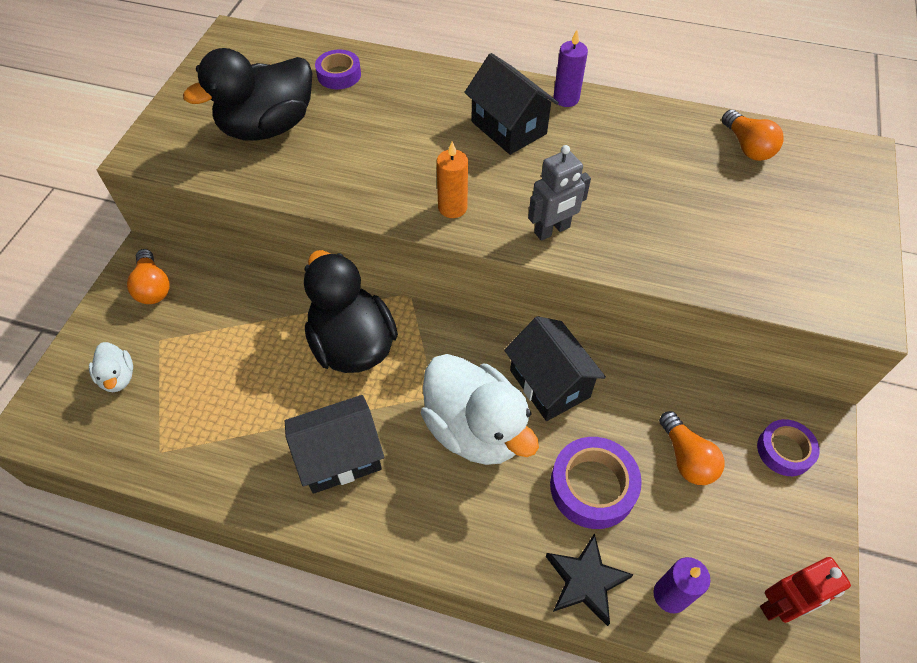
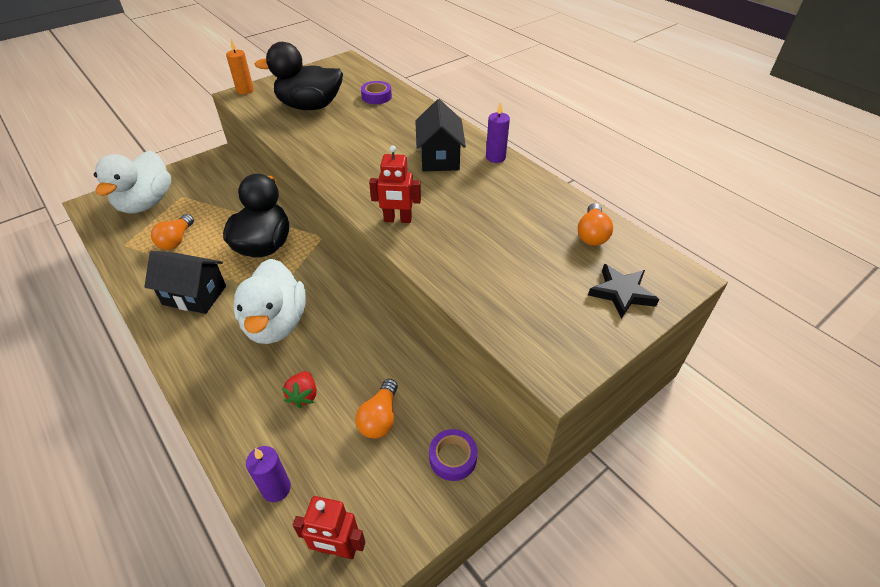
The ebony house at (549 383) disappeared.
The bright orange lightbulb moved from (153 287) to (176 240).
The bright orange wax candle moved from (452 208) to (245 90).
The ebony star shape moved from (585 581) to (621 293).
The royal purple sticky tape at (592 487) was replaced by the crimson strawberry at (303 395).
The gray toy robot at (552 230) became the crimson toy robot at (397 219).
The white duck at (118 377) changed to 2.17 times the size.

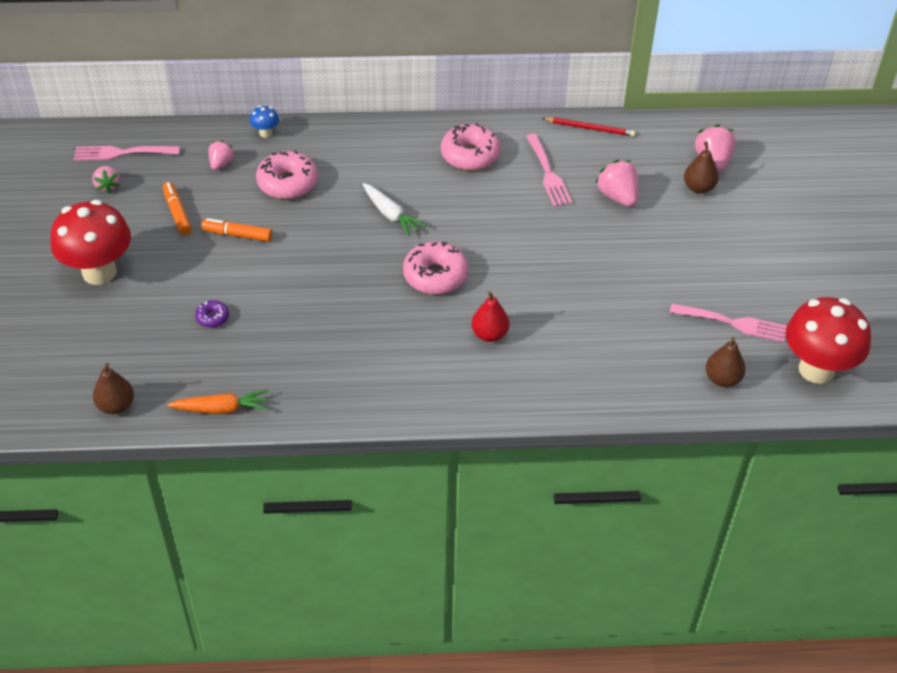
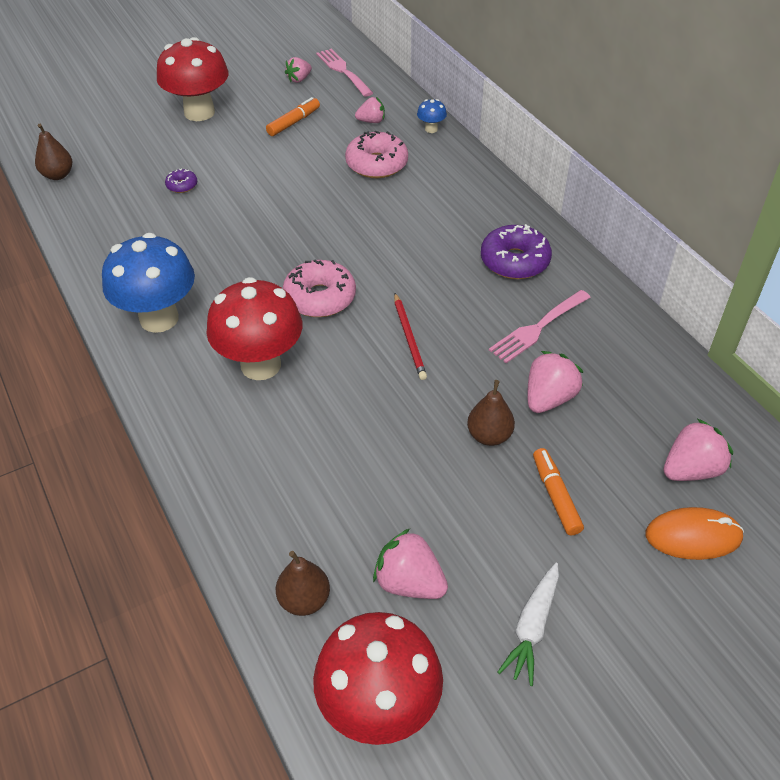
The bright orange carrot at (221 409) disappeared.
The royal blue fungus at (159 318) appeared.
The bright orange computer mouse at (693 536) appeared.
The bright orange felt pen moved from (237 235) to (555 496).
The white carrot moved from (390 214) to (532 627).
The crimson lead pencil moved from (590 128) to (409 338).
The brown toy pear moved from (698 188) to (489 436).
The crimson toy pear at (489 334) was replaced by the crimson fungus at (261 365).
The rose-pink dinner fork at (733 323) was replaced by the rose-pink strawberry at (409 582).
The rose-pink donut at (470 155) became the royal purple donut at (514 261).

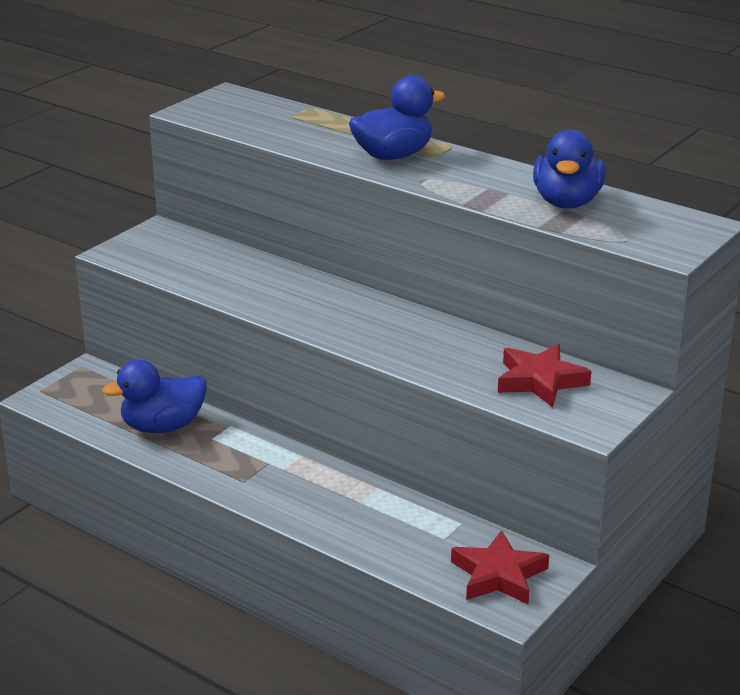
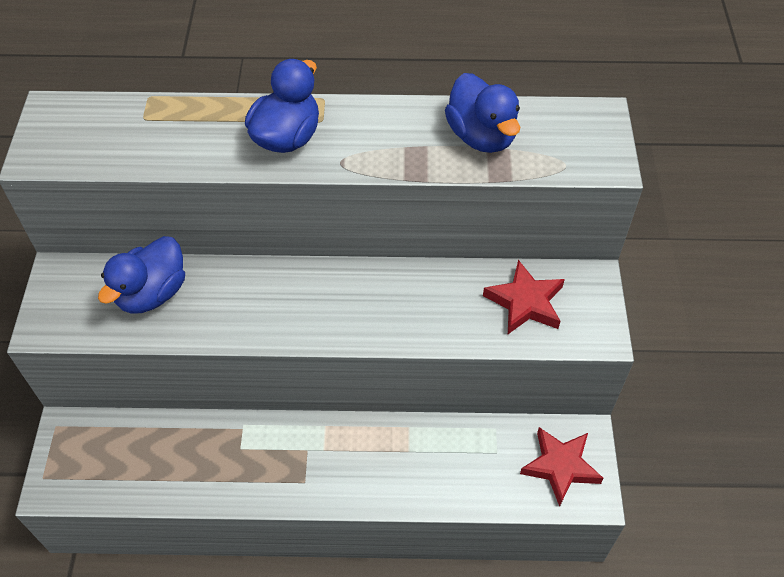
The royal blue duck moved from (163 427) to (152 293).

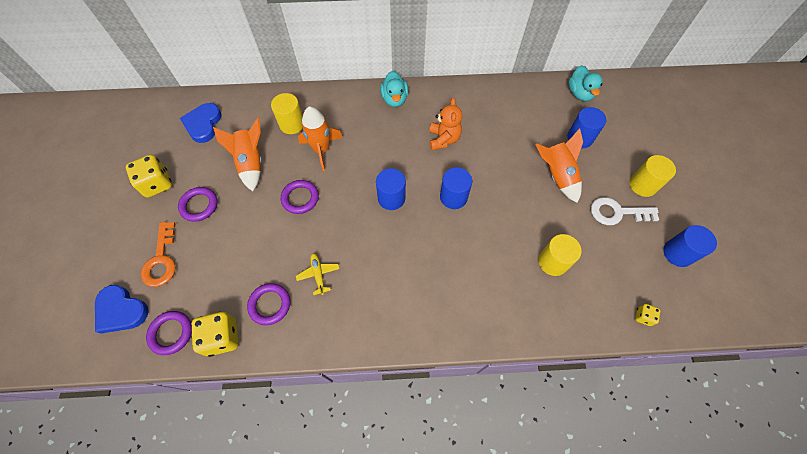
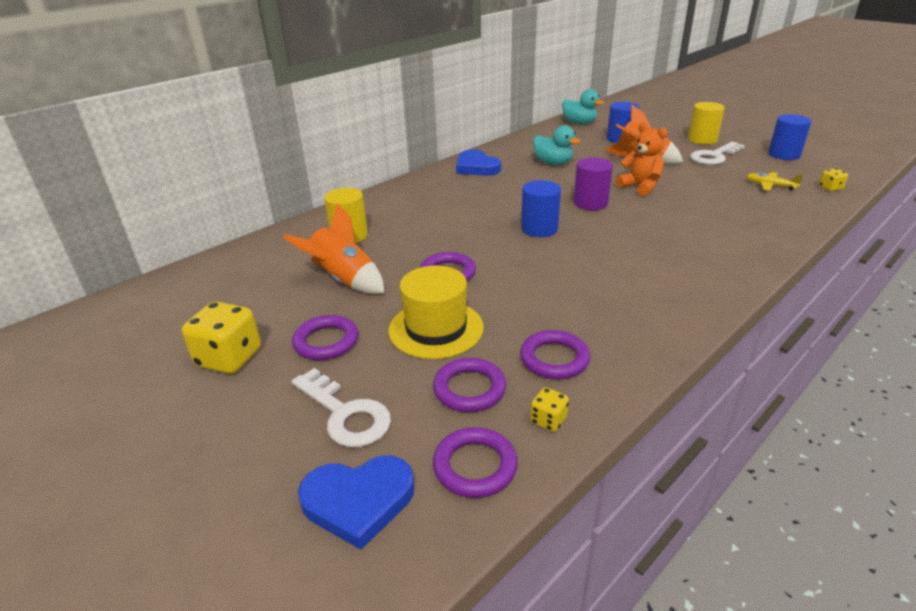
The bright orange toy rocket at (322 150) disappeared.
The bright yellow cylinder at (553 262) disappeared.
The bright yellow tall hat at (436 329) appeared.
The royal purple ring at (469 389) appeared.
The royal blue heart shape moved from (203 124) to (476 167).
The bright yellow plane moved from (318 274) to (770 186).
The aqua duck moved from (394 99) to (553 163).
The bright orange teddy bear moved from (443 139) to (640 187).
The bright orange door key at (161 260) became the white door key at (345 414).
The royal blue cylinder at (453 197) became the royal purple cylinder at (590 203).
The bright yellow die at (222 337) changed to 0.50 times the size.

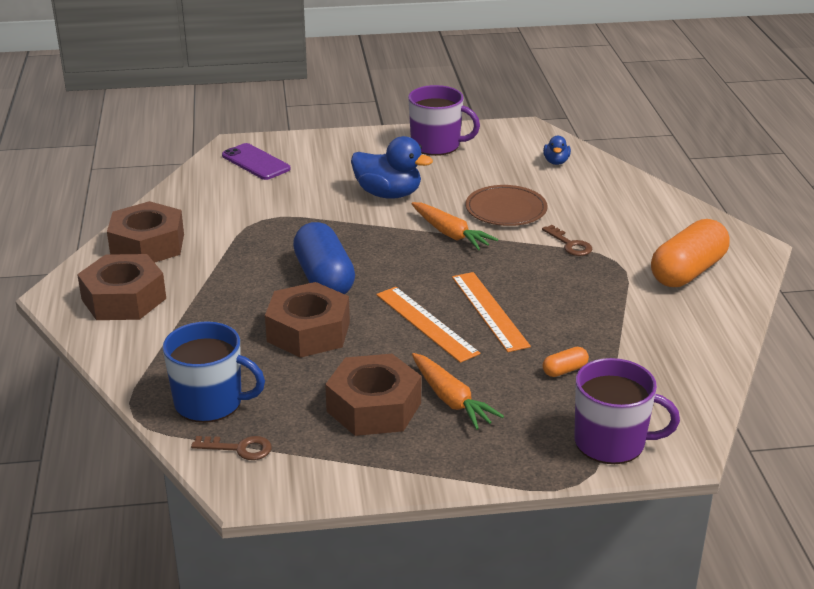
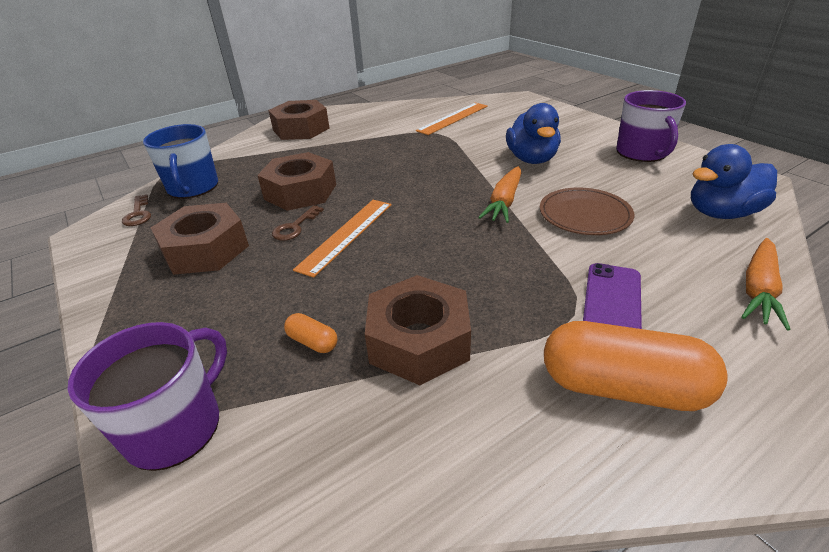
The royal blue pill at (324 278) disappeared.
The brown nut moved from (147 245) to (419 341).
The royal purple phone moved from (256 162) to (612 302).
The bright orange carrot moved from (451 399) to (758 289).
The bright orange ruler moved from (490 311) to (453 118).
The brown door key moved from (570 244) to (295 227).
The royal purple tea mug at (611 442) turned 135 degrees counterclockwise.
The royal blue duck at (556 162) changed to 1.93 times the size.

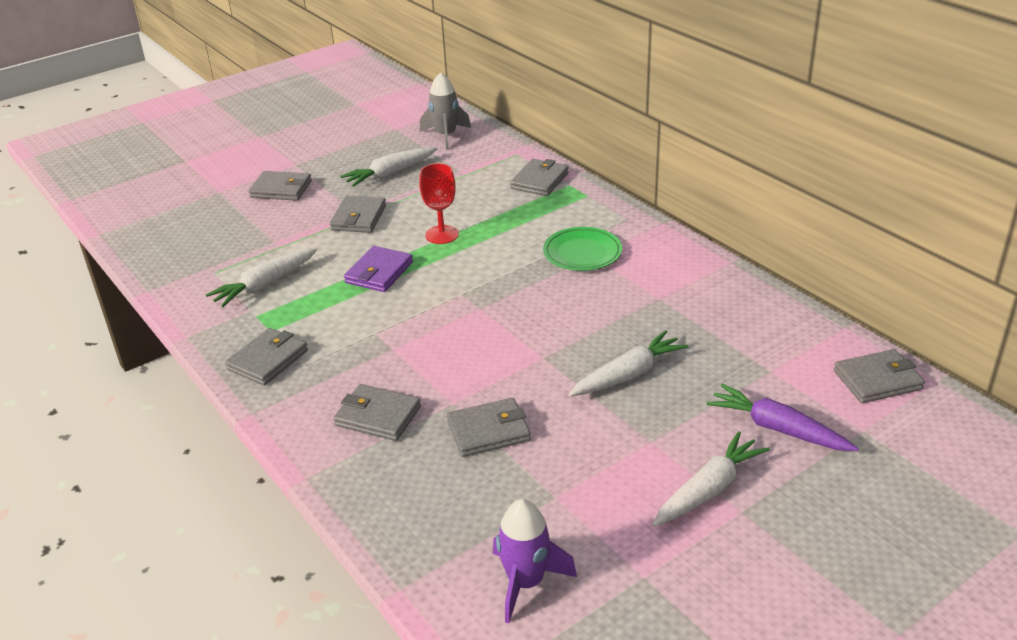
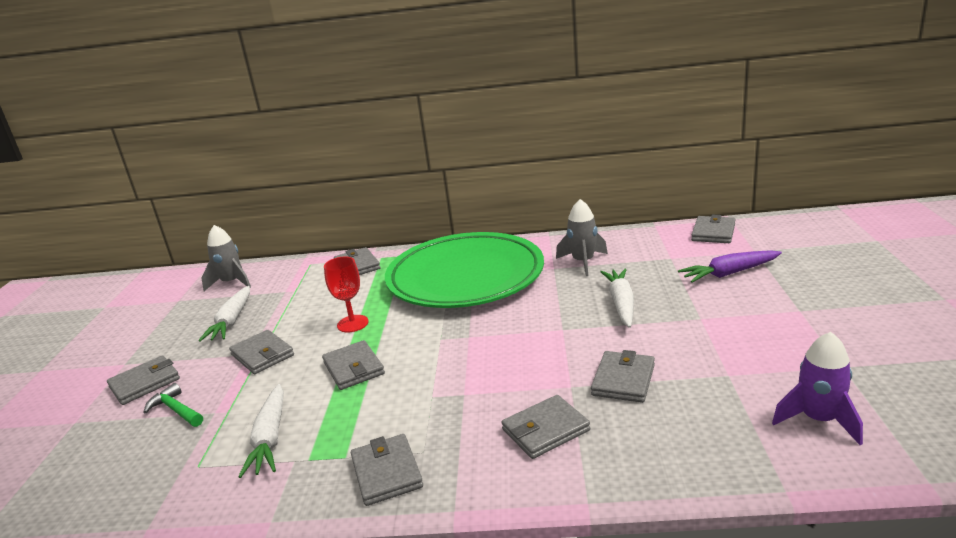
The white carrot at (708 489) disappeared.
The leaf-green carpenter's hammer at (176 410) appeared.
The gray toy rocket at (583 262) appeared.
The royal purple billfold at (379 272) became the gray billfold at (354 368).
The leaf-green dinner plate at (582 253) changed to 2.42 times the size.

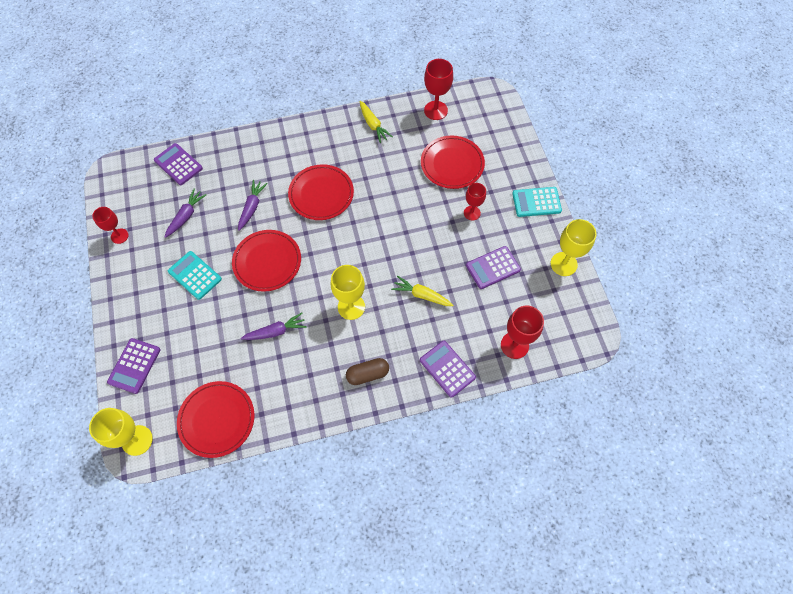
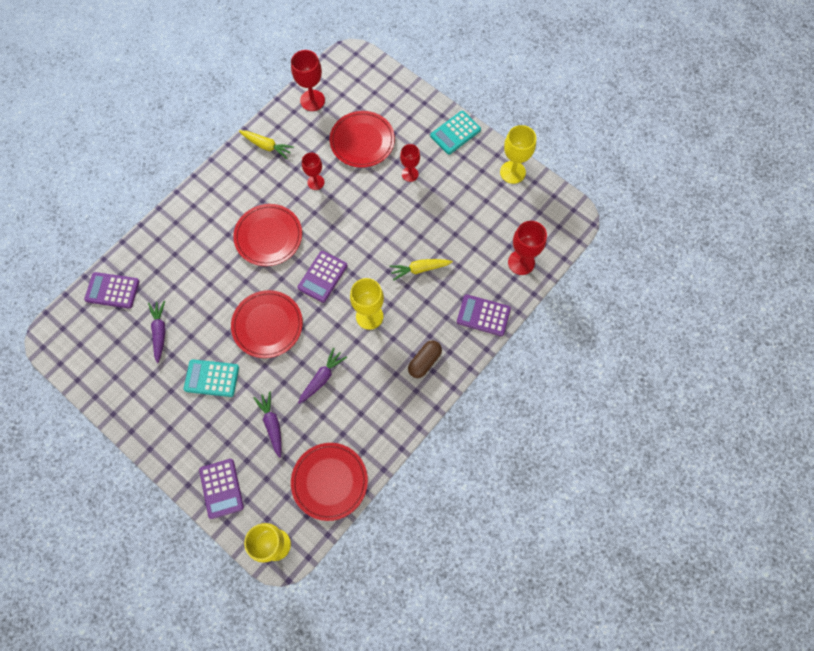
The crimson goblet moved from (119 236) to (315 182).
The royal purple carrot moved from (252 207) to (272 424).
The royal purple pocket calculator moved from (493 268) to (322 277).

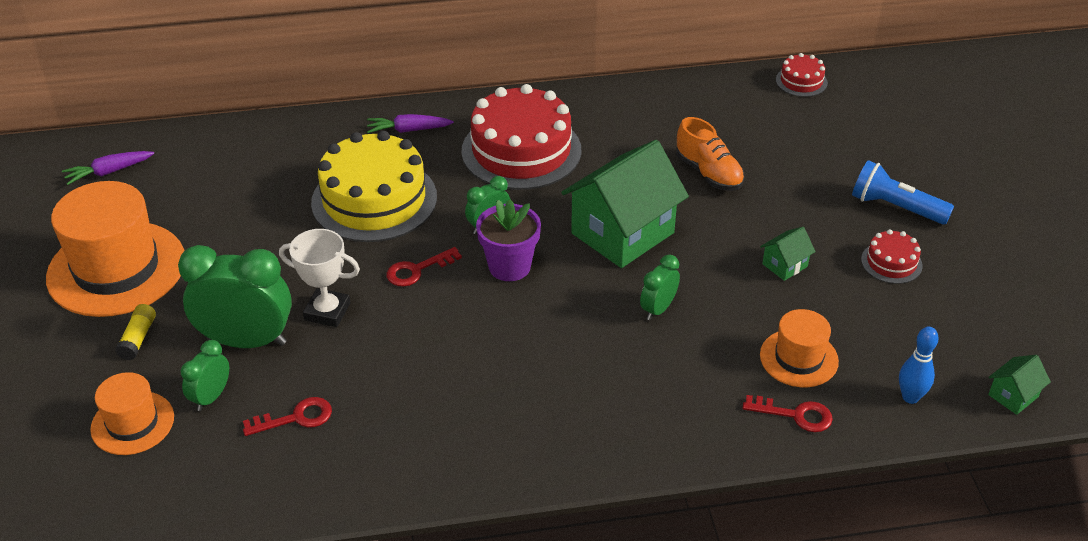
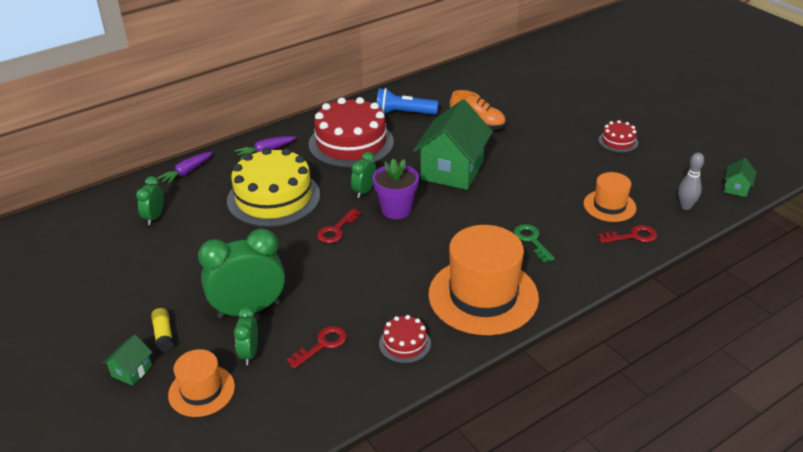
The white award cup at (327 312) disappeared.
The leaf-green door key at (531 240) appeared.
The bright orange tall hat moved from (116 269) to (483 296).
The royal purple carrot moved from (109 172) to (186 172).
The leaf-green alarm clock moved from (658 309) to (154 217).
The leaf-green house moved from (784 265) to (131 371).
The crimson layer cake moved from (801 81) to (404 343).
The royal blue pocket torch moved from (895 207) to (403 113).
The royal blue tenpin at (910 397) became the gray tenpin at (685 206).

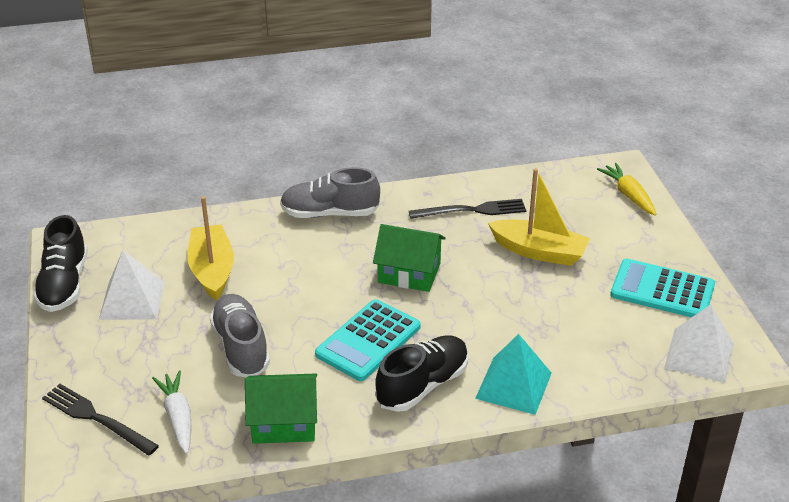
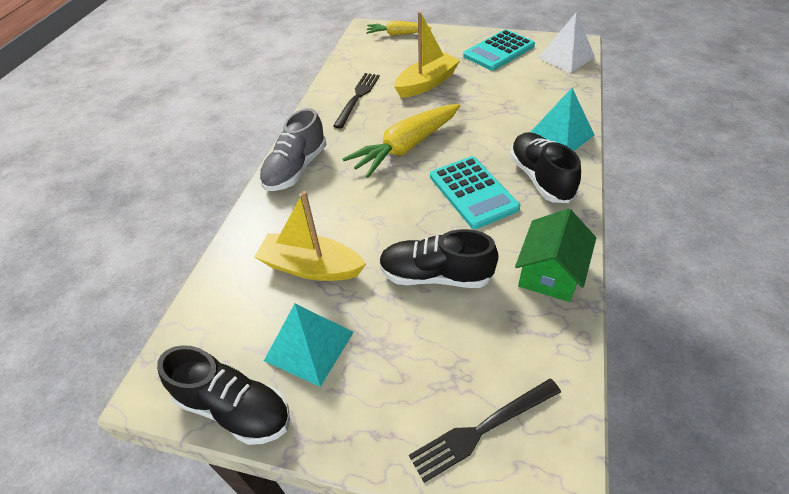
The white carrot at (178 417) disappeared.
The leaf-green house at (409 273) was replaced by the bright yellow carrot at (405 147).
The white pyramid shape at (132 300) became the aqua pyramid shape at (309 346).
The gray sneaker at (241 347) became the ebony sneaker at (435 275).

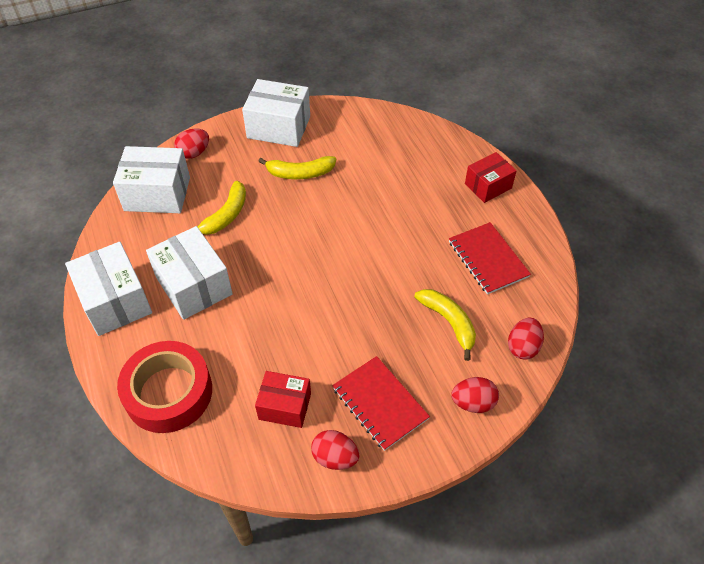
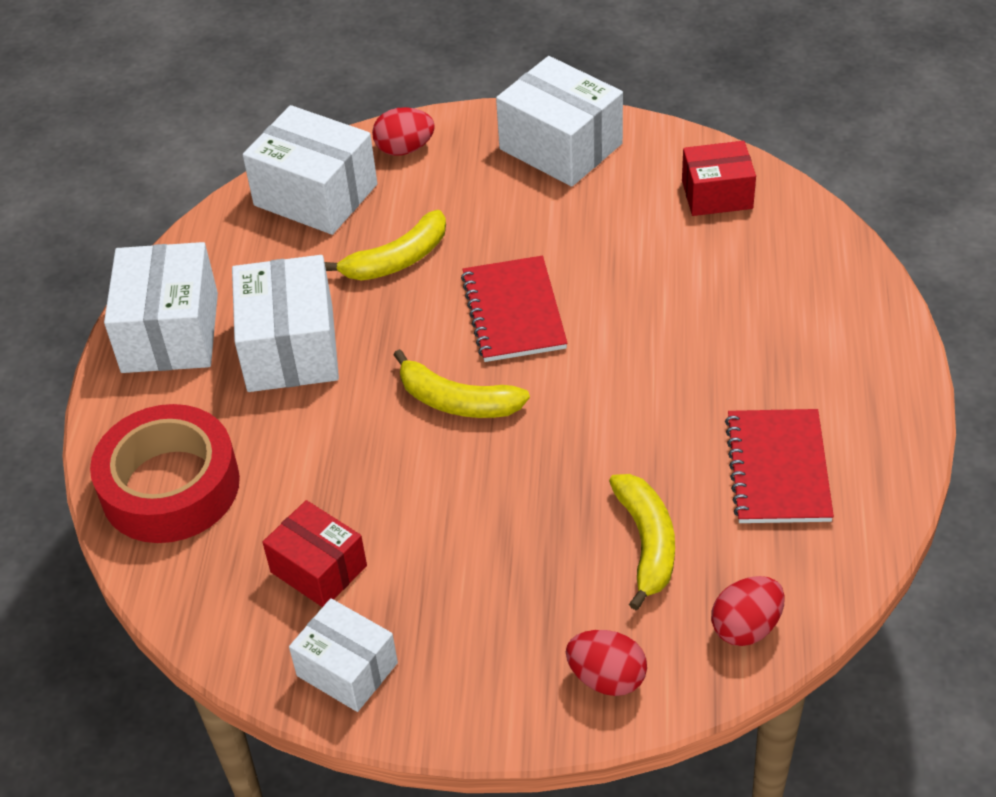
The bright yellow toy banana moved from (300 173) to (457 401).
The crimson notebook moved from (380 403) to (513 312).
The crimson package moved from (488 186) to (717 194).
The crimson egg at (335 457) was replaced by the white package at (347 669).

